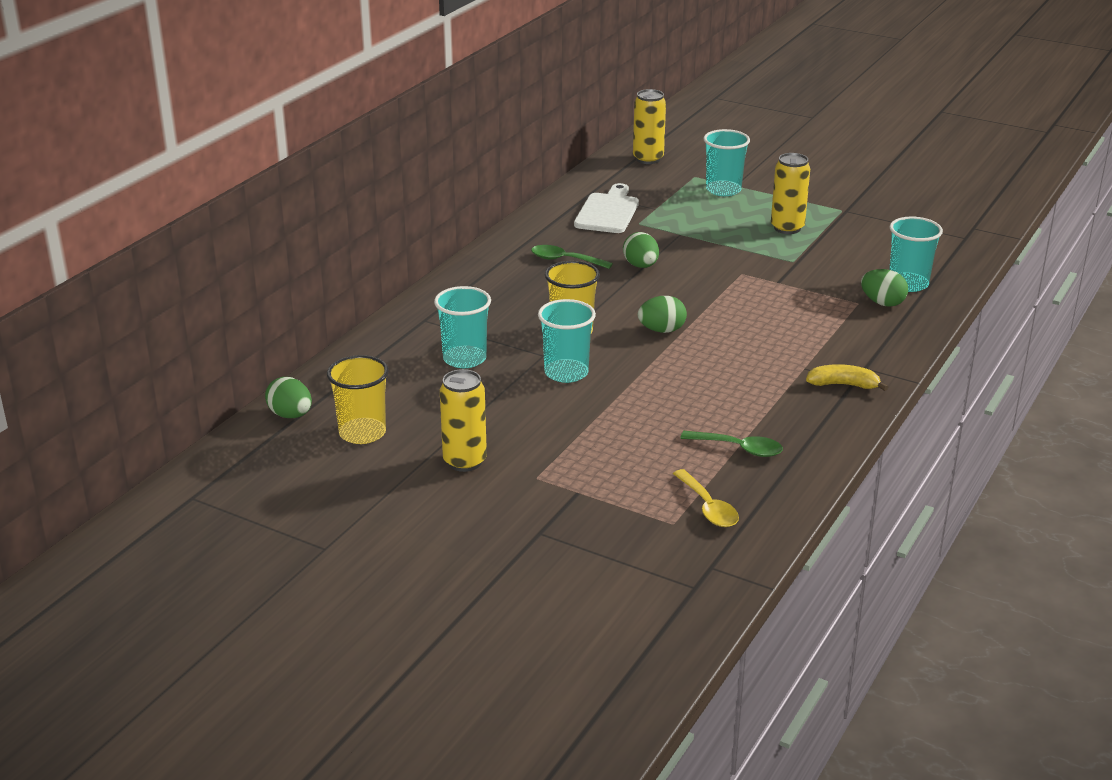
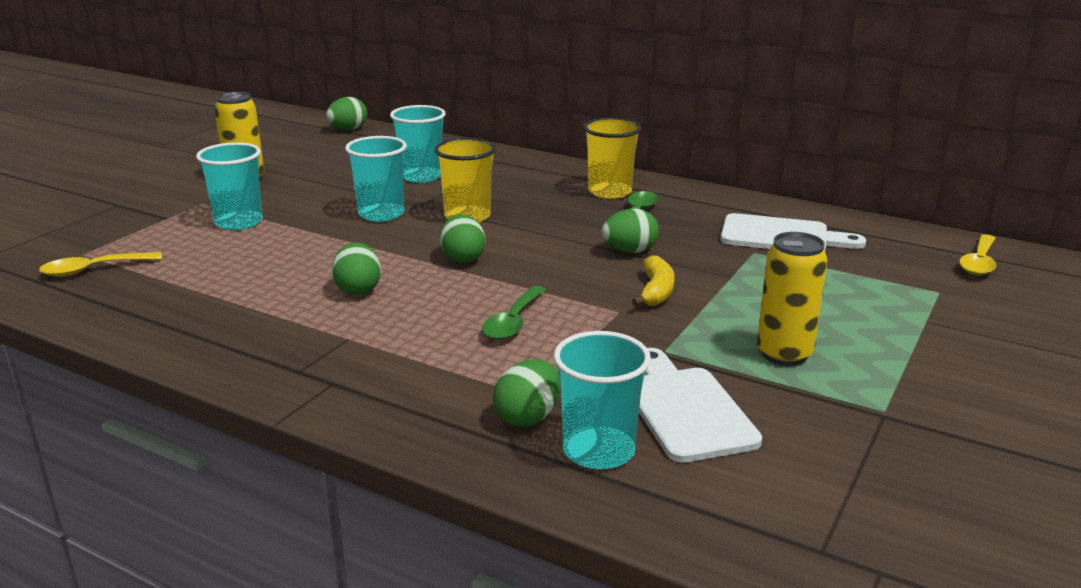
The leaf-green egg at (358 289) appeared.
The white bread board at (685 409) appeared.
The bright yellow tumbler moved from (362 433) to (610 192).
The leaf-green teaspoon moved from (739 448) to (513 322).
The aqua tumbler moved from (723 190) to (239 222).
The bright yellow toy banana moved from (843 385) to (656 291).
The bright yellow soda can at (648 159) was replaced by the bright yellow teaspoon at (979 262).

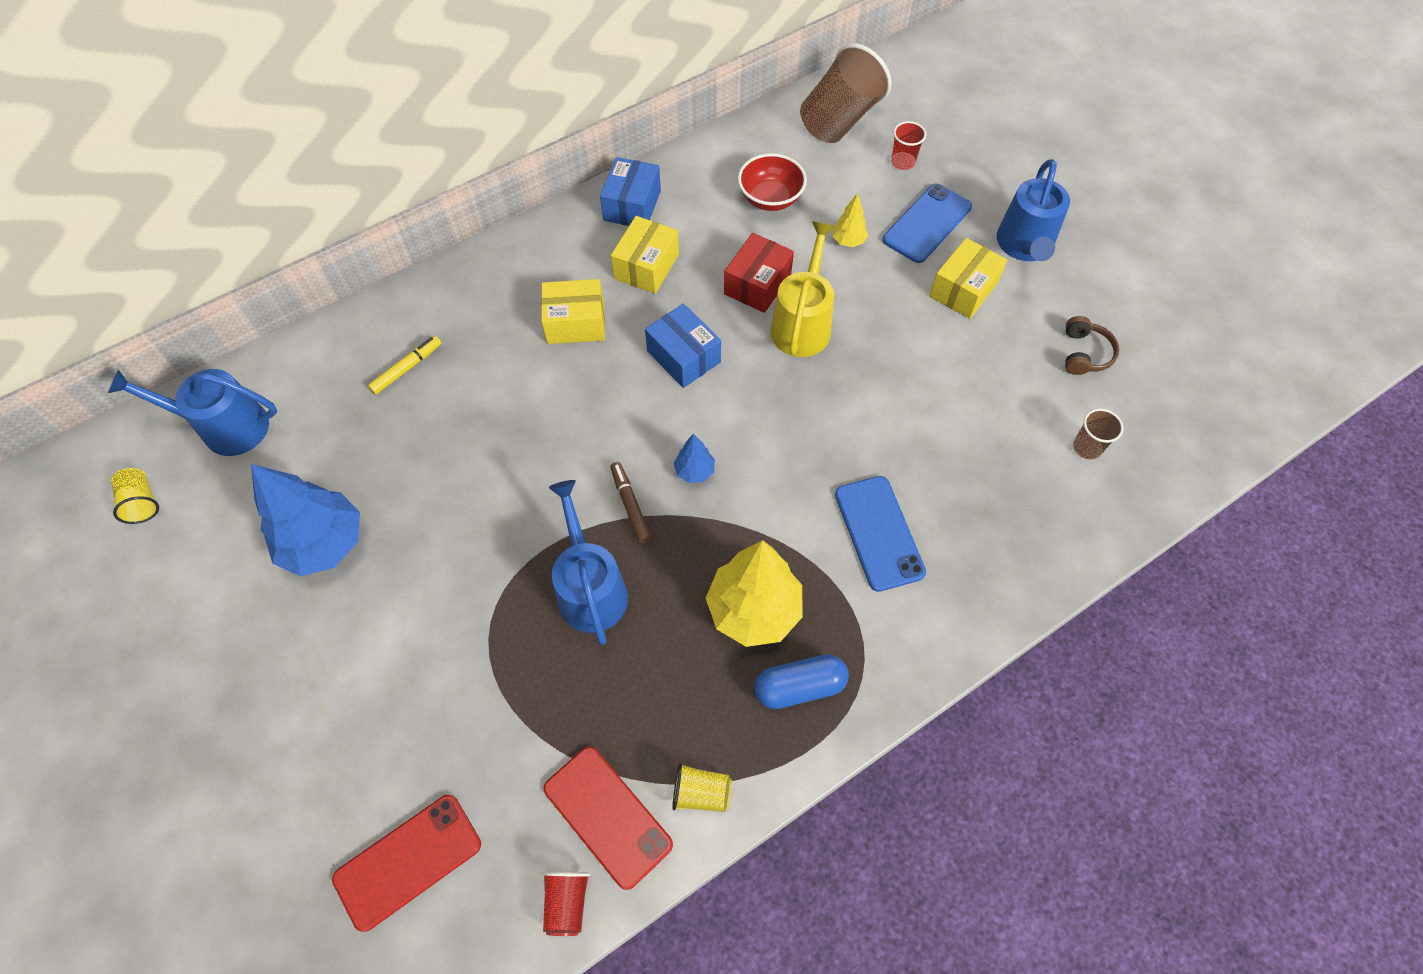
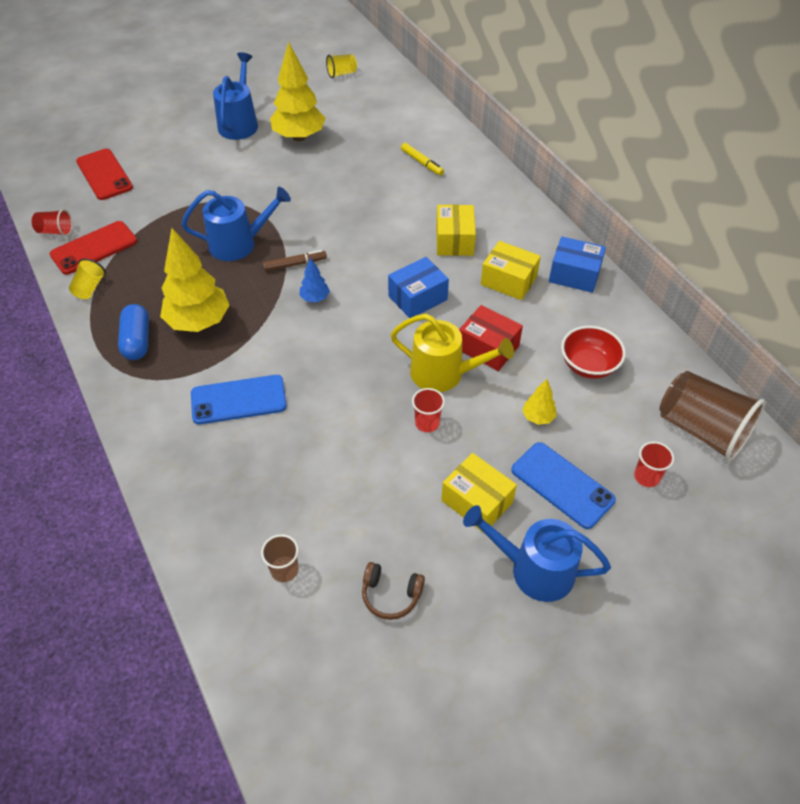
The crimson tumbler at (427 423) appeared.
The royal blue sprinkling can moved from (226 427) to (239 123).
The royal blue fir tree at (324 544) became the bright yellow fir tree at (299 137).

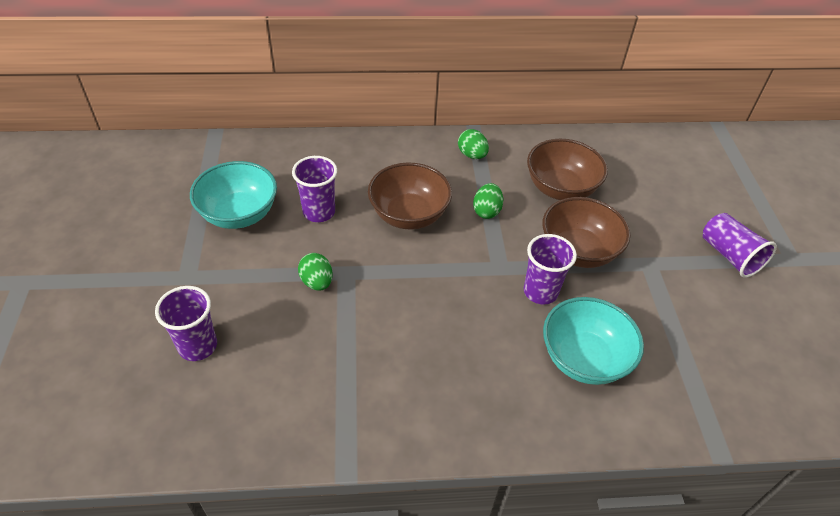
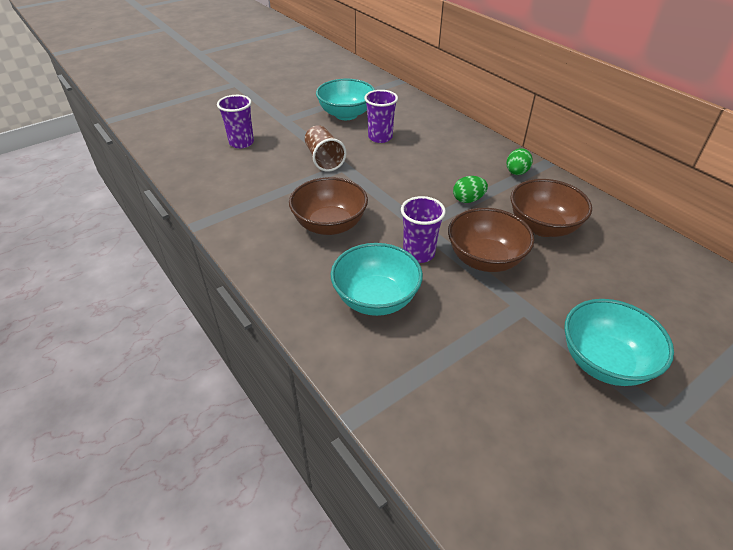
The brown bowl moved from (409 215) to (330 225).
The leaf-green egg at (317 282) was replaced by the brown tumbler at (324 159).
The royal purple tumbler at (729 255) was replaced by the aqua bowl at (604 362).

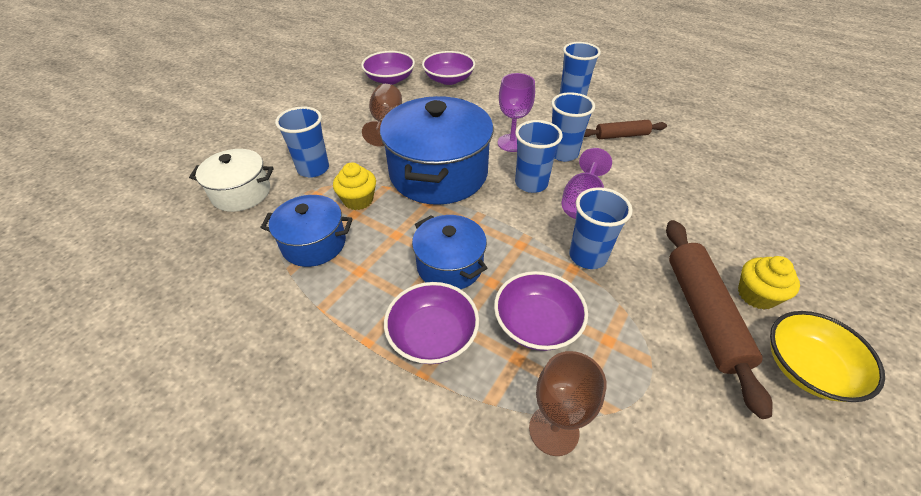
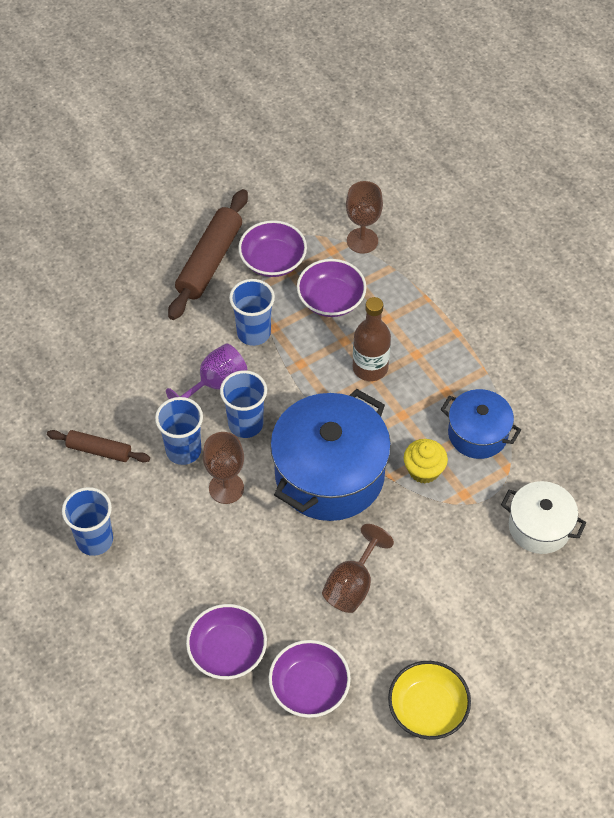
The royal blue tumbler at (313 169) disappeared.
The bright yellow cupcake at (756 295) disappeared.
The royal purple bowl moved from (432 335) to (273 260).
The bright yellow bowl moved from (807 368) to (427 708).
The royal blue cooking pot at (450 265) was replaced by the brown bottle at (370 368).
The royal purple goblet at (512 143) became the brown goblet at (226 488).

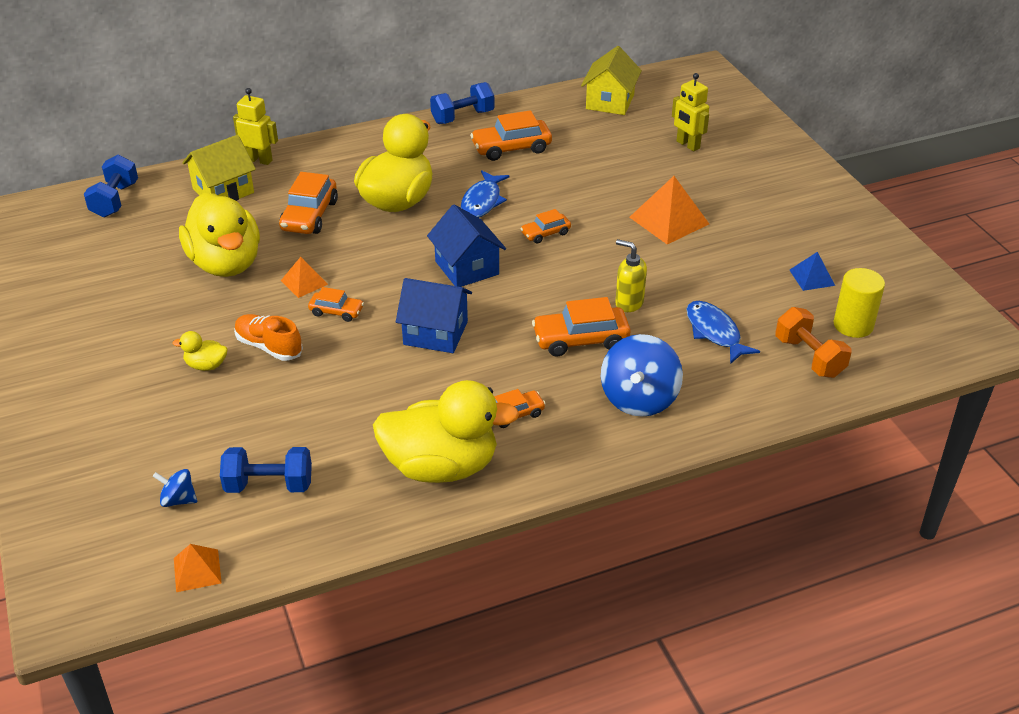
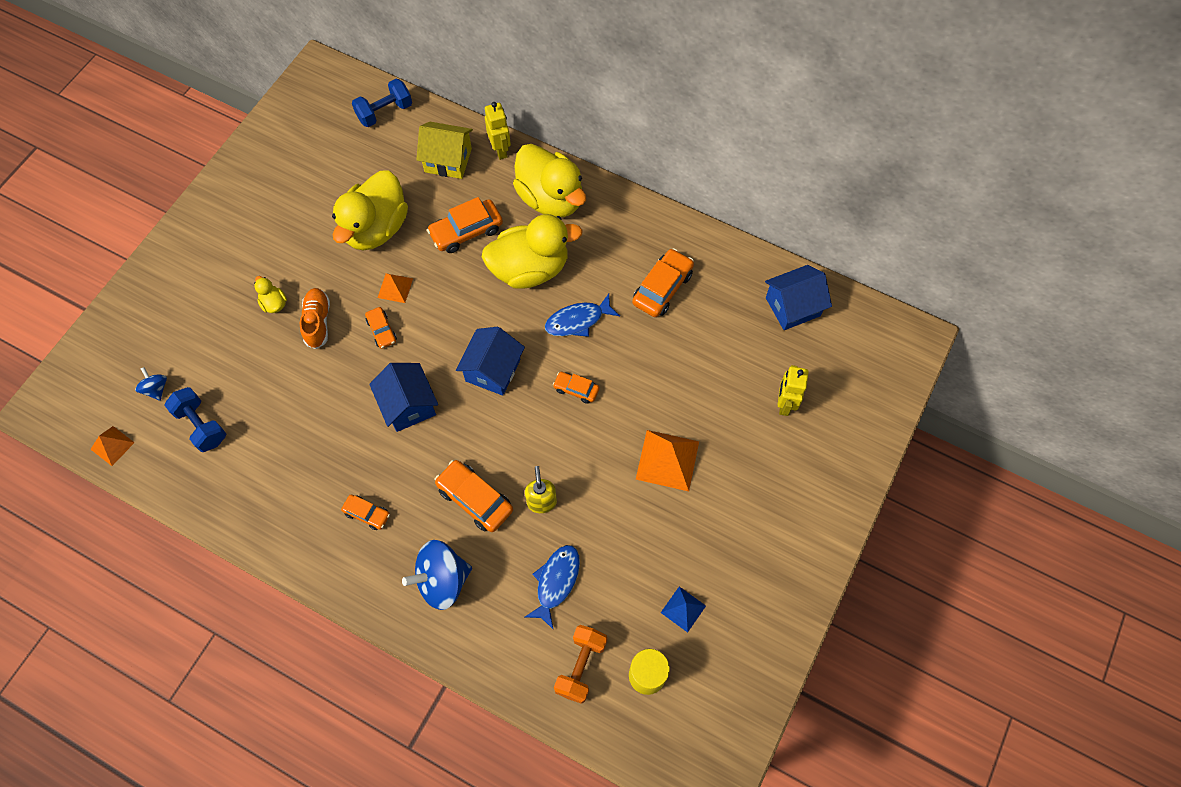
The royal blue dumbbell at (462 117) disappeared.
The bright yellow duck moved from (441 466) to (551 198).
The bright yellow house at (610 102) became the royal blue house at (793 307).
The bright orange automobile at (511 148) turned 90 degrees clockwise.

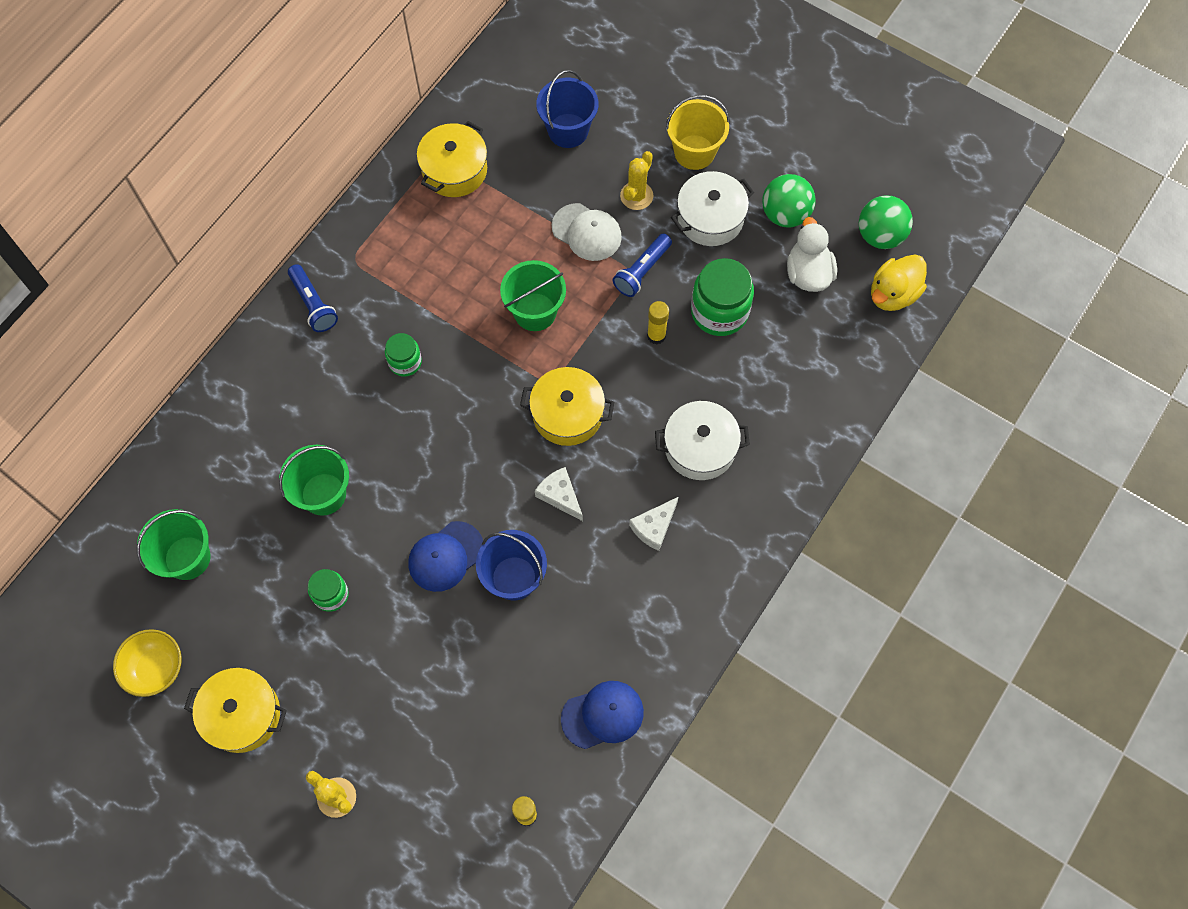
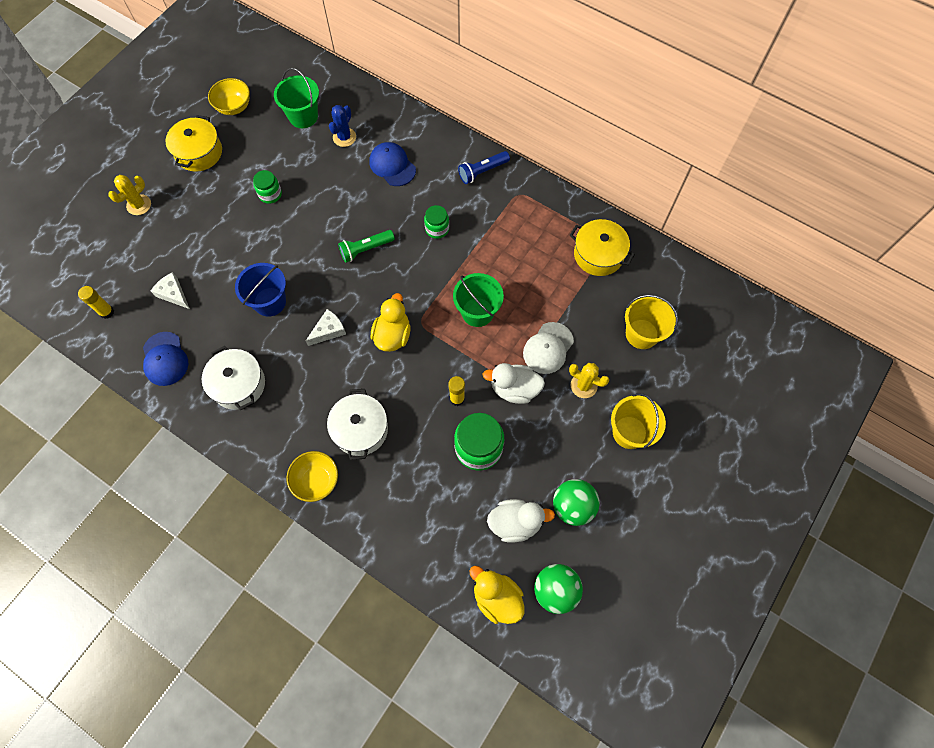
The leaf-green bucket at (323 494) disappeared.
The bright yellow bowl at (316 481) appeared.
The royal blue saguaro cactus at (344 137) appeared.
The leaf-green pocket torch at (365 249) appeared.
The royal blue cap moved from (446 556) to (392 165).
The white cheese wedge moved from (654 527) to (173 294).
The white cooking pot moved from (710 218) to (238 384).
The bright yellow cooking pot at (567 414) was replaced by the bright yellow duck at (392 335).
The royal blue pocket torch at (642 271) was replaced by the white duck at (514 389).
The royal blue bucket at (568 130) became the bright yellow bucket at (641 334).

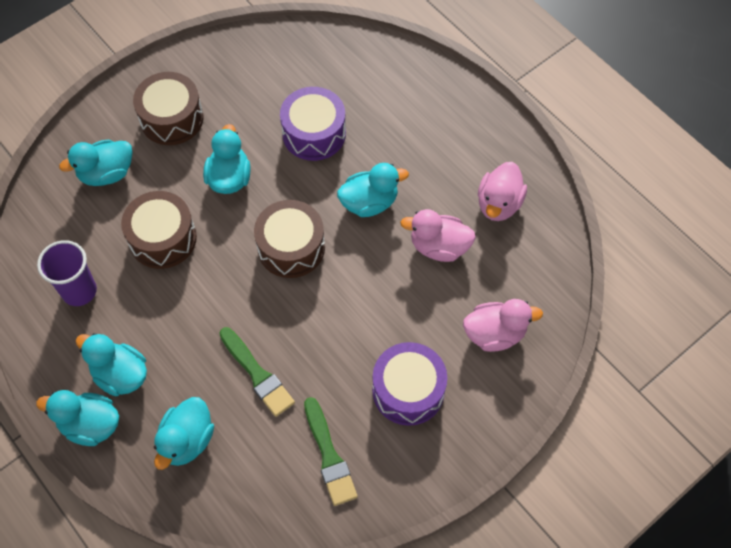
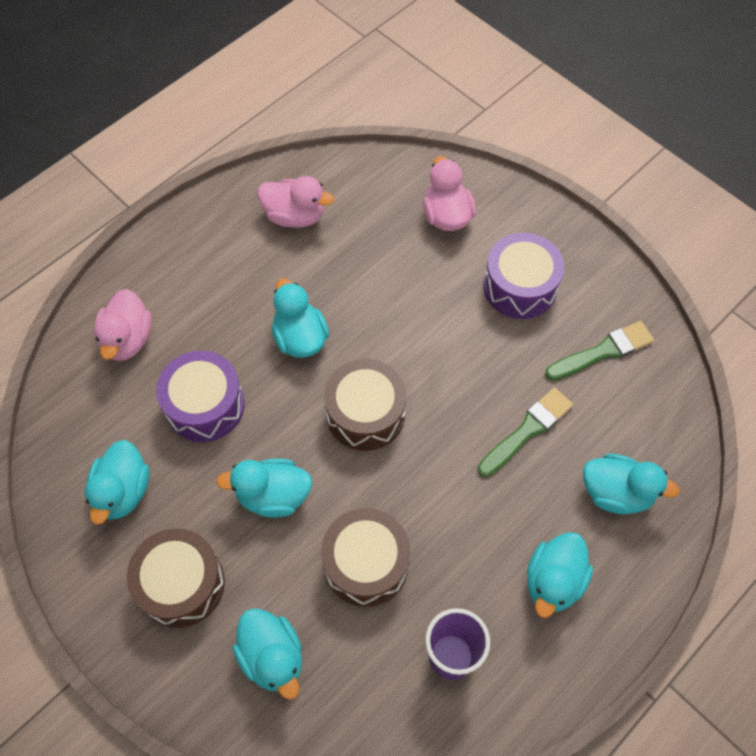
The aqua duck moved from (90 425) to (123 491).
The rose-pink duck moved from (439 247) to (128 339).

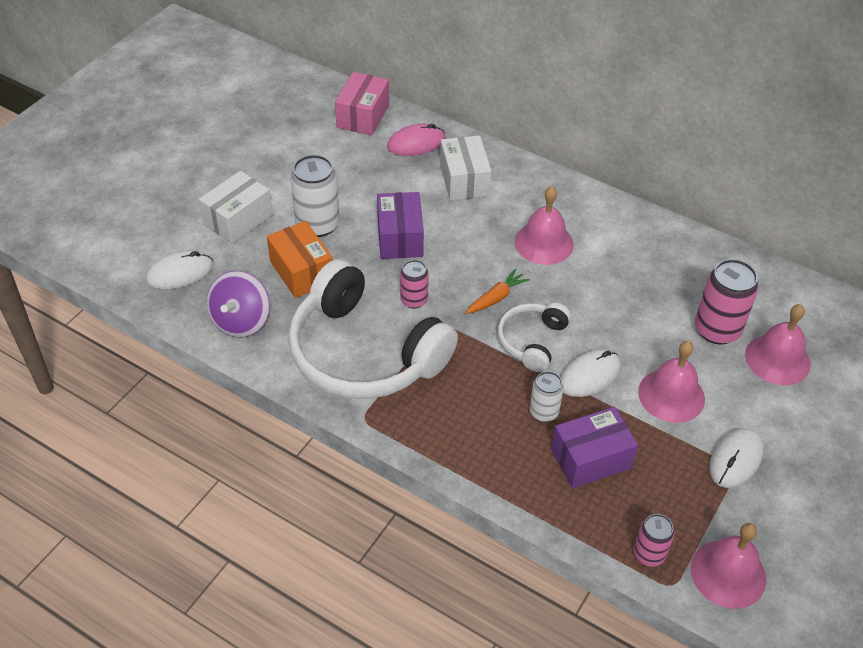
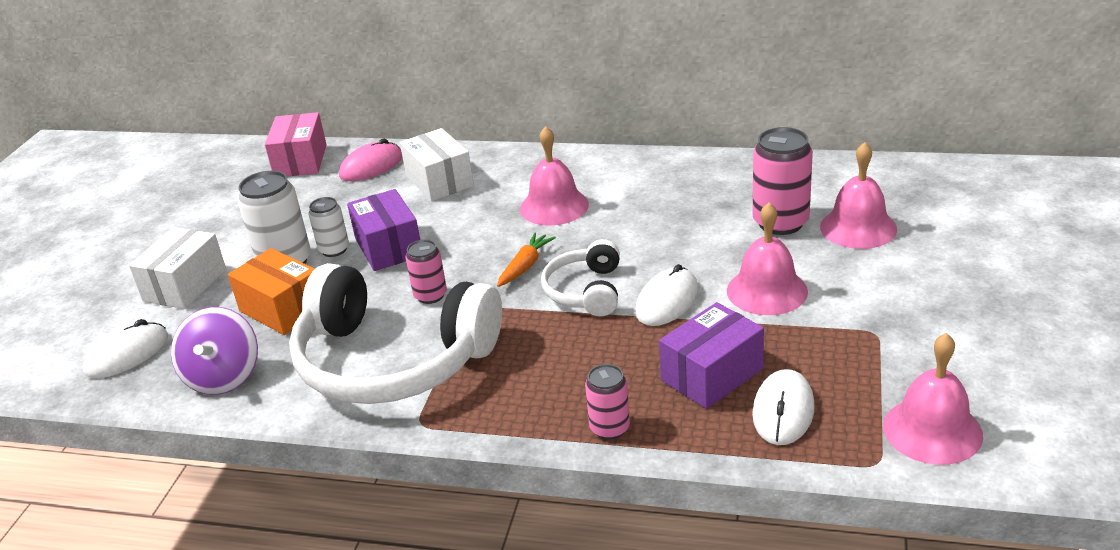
The white soda can moved from (543 412) to (334 250).
The rose-pink soda can moved from (649 554) to (609 428).
The white computer mouse moved from (735 459) to (783 411).

